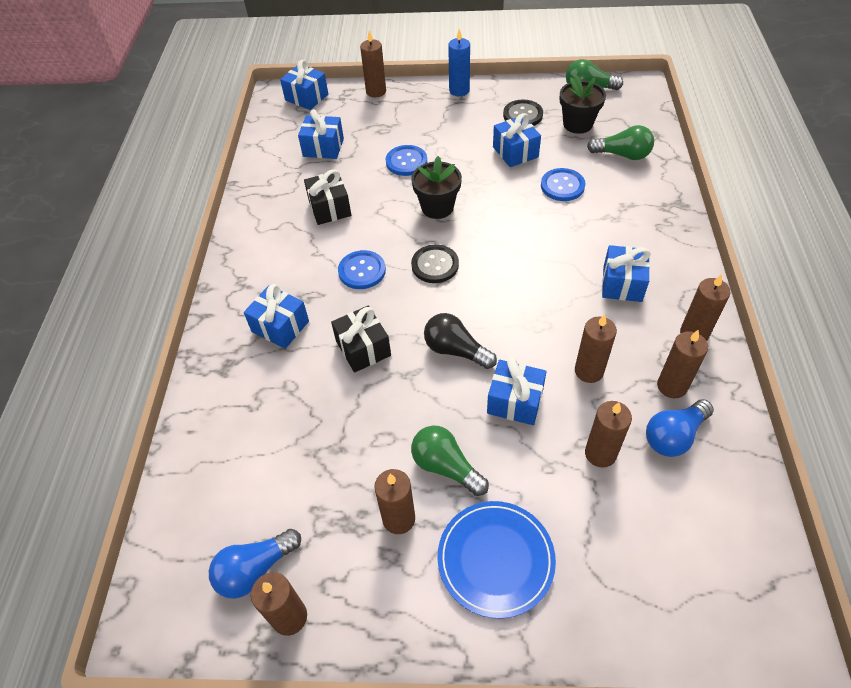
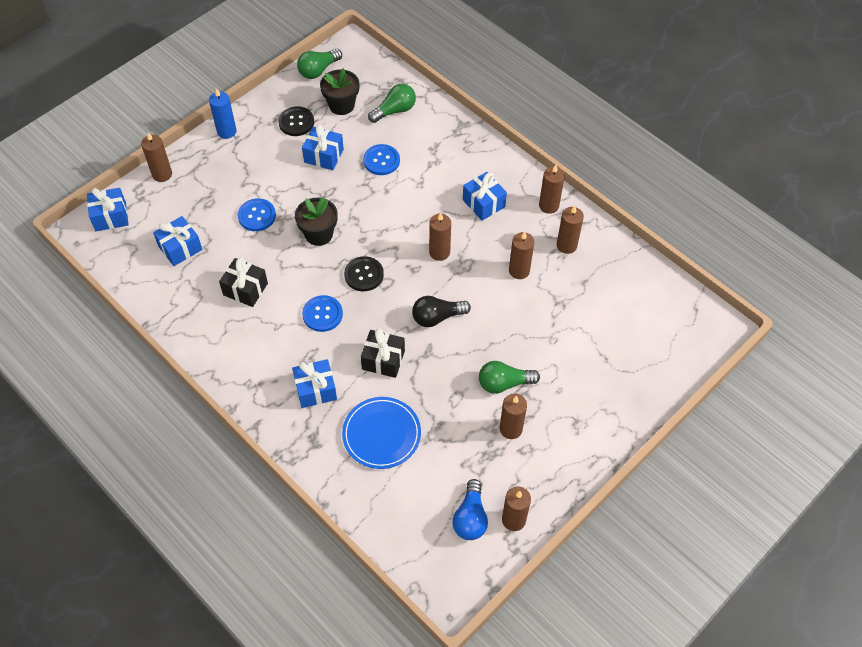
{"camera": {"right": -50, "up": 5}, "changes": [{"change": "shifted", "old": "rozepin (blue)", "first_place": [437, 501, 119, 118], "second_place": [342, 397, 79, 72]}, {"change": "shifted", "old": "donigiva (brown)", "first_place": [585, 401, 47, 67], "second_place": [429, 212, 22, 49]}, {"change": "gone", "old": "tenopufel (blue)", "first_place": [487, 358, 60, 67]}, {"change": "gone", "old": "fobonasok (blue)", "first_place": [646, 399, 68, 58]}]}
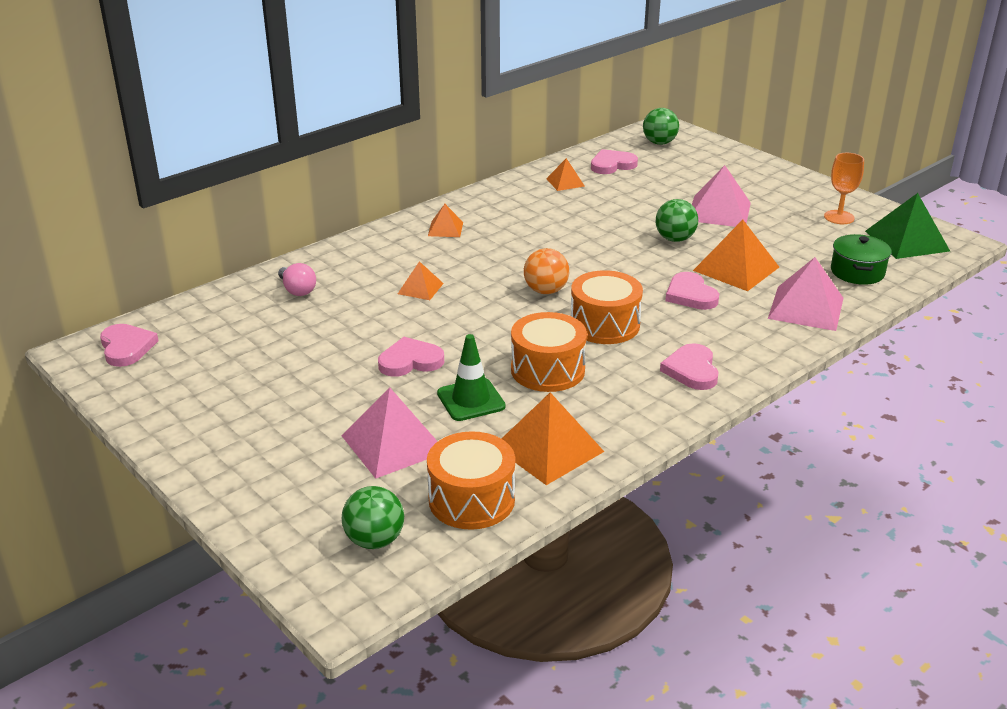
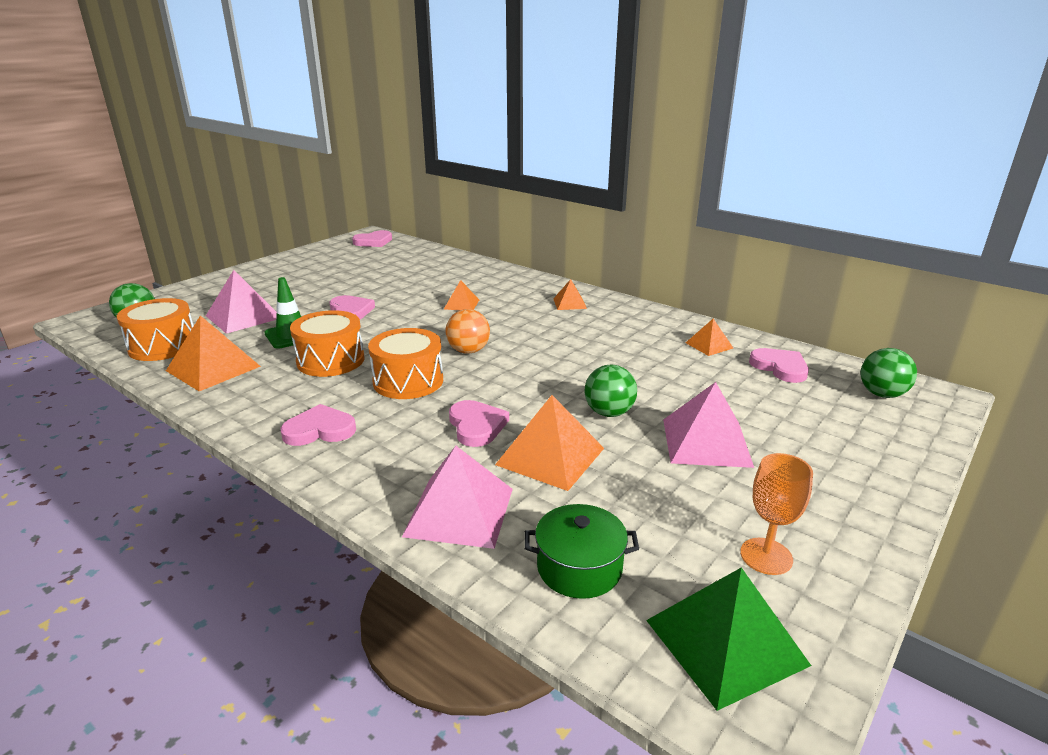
{"camera": {"right": 80, "up": -5}, "changes": [{"change": "rotated", "old": "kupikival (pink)", "first_place": [665, 272, 54, 38], "second_place": [449, 400, 60, 47], "degrees": 105}, {"change": "gone", "old": "fobonasok (pink)", "first_place": [278, 263, 38, 33]}]}
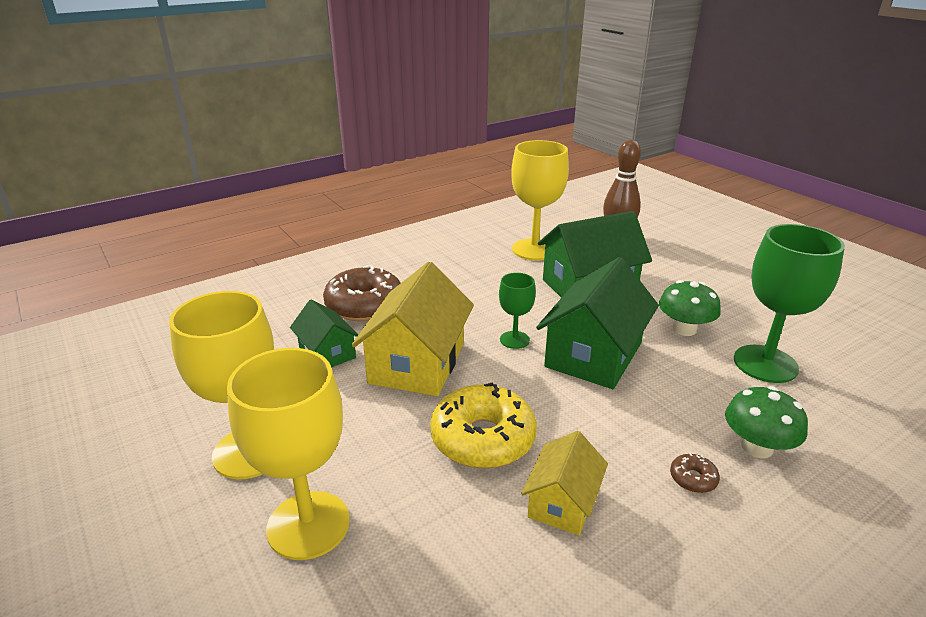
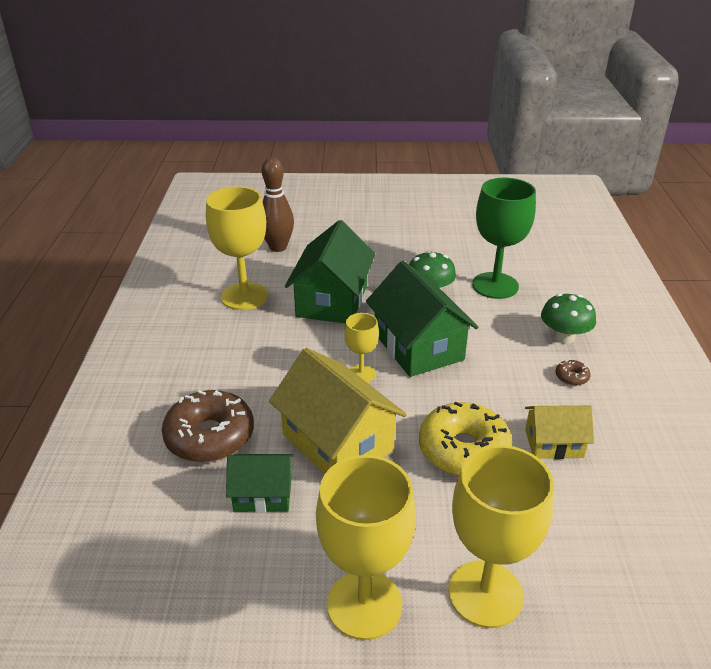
{"camera": {"right": -55, "up": 5}, "changes": [{"change": "repainted", "old": "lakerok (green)", "new": "lakerok (yellow)", "first_place": [499, 273, 37, 76], "second_place": [344, 313, 35, 70]}, {"change": "rotated", "old": "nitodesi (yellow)", "first_place": [521, 431, 87, 104], "second_place": [525, 405, 69, 54], "degrees": -60}]}
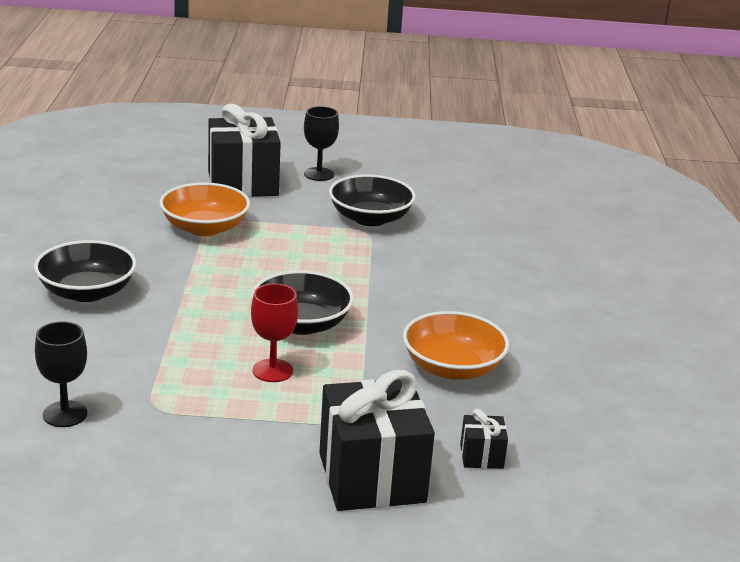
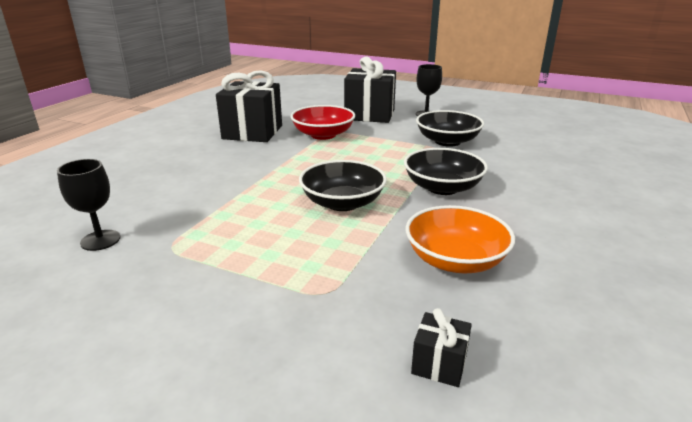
{"camera": {"right": 25, "up": 0}, "changes": [{"change": "shifted", "old": "tenopufel (black)", "first_place": [319, 370, 116, 141], "second_place": [216, 71, 66, 71]}, {"change": "repainted", "old": "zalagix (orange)", "new": "zalagix (red)", "first_place": [159, 183, 91, 54], "second_place": [290, 105, 65, 35]}, {"change": "shifted", "old": "zalagix (black)", "first_place": [34, 240, 102, 62], "second_place": [404, 148, 84, 47]}, {"change": "gone", "old": "lakerok (red)", "first_place": [251, 284, 47, 98]}]}
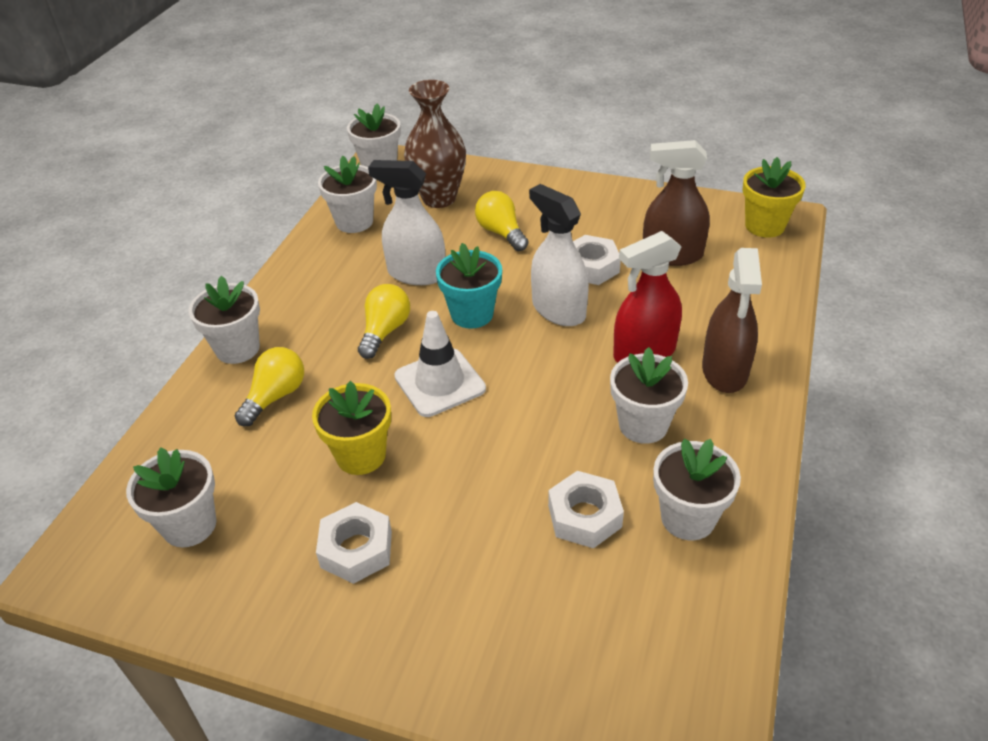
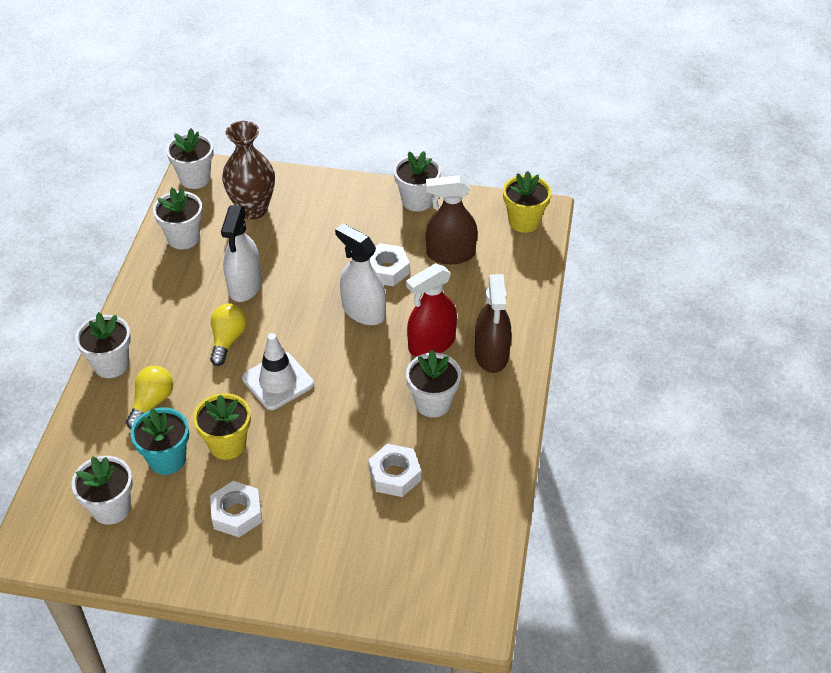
{"camera": {"right": -10, "up": 5}, "changes": [{"change": "shifted", "old": "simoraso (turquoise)", "first_place": [436, 243, 66, 86], "second_place": [131, 408, 58, 67]}, {"change": "rotated", "old": "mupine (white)", "first_place": [368, 160, 78, 125], "second_place": [221, 205, 41, 97], "degrees": -90}, {"change": "shifted", "old": "simoraso (white)", "first_place": [653, 439, 88, 101], "second_place": [394, 151, 47, 61]}, {"change": "gone", "old": "fobonasok (yellow)", "first_place": [475, 191, 54, 60]}]}
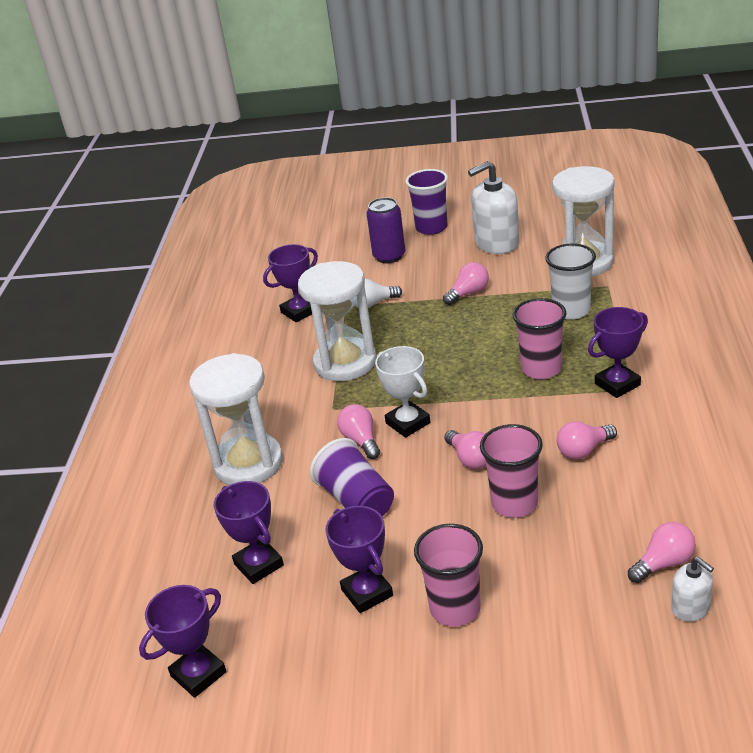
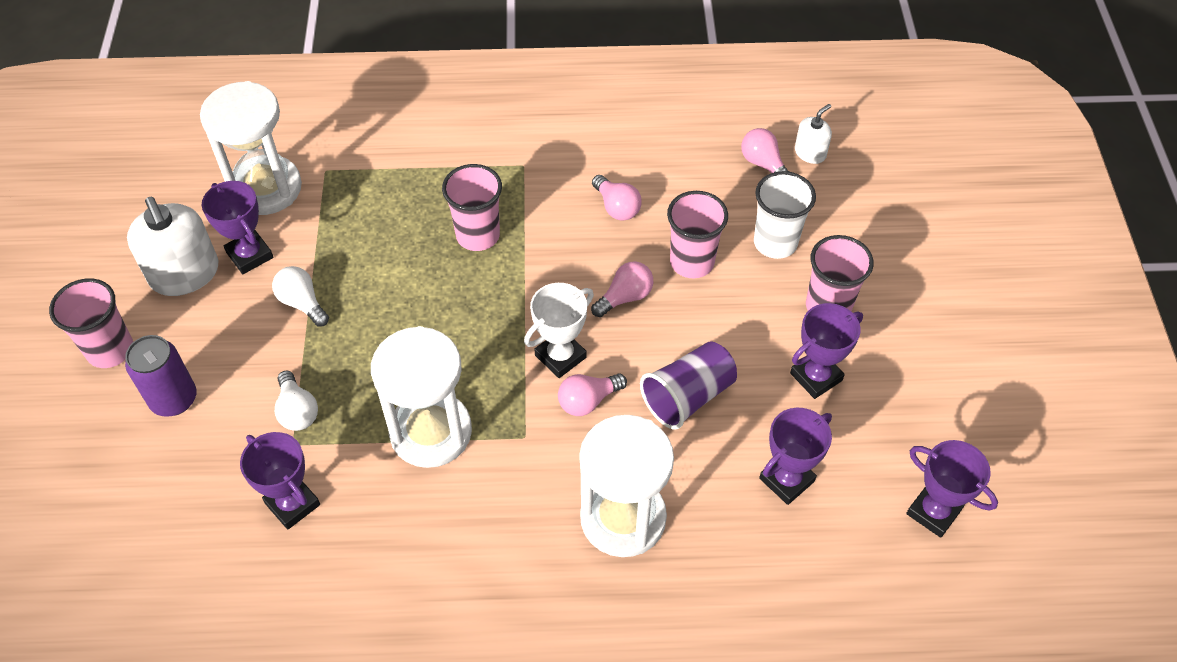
{"camera": {"right": -100, "up": 20}, "changes": [{"change": "repainted", "old": "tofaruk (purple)", "new": "tofaruk (pink)", "first_place": [405, 169, 43, 66], "second_place": [49, 278, 84, 90]}, {"change": "shifted", "old": "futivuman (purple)", "first_place": [588, 307, 60, 91], "second_place": [202, 181, 71, 93]}, {"change": "repainted", "old": "fobonasok (pink)", "new": "fobonasok (white)", "first_place": [443, 262, 46, 43], "second_place": [272, 266, 57, 61]}, {"change": "shifted", "old": "tofaruk (white)", "first_place": [545, 244, 51, 76], "second_place": [754, 171, 62, 88]}]}
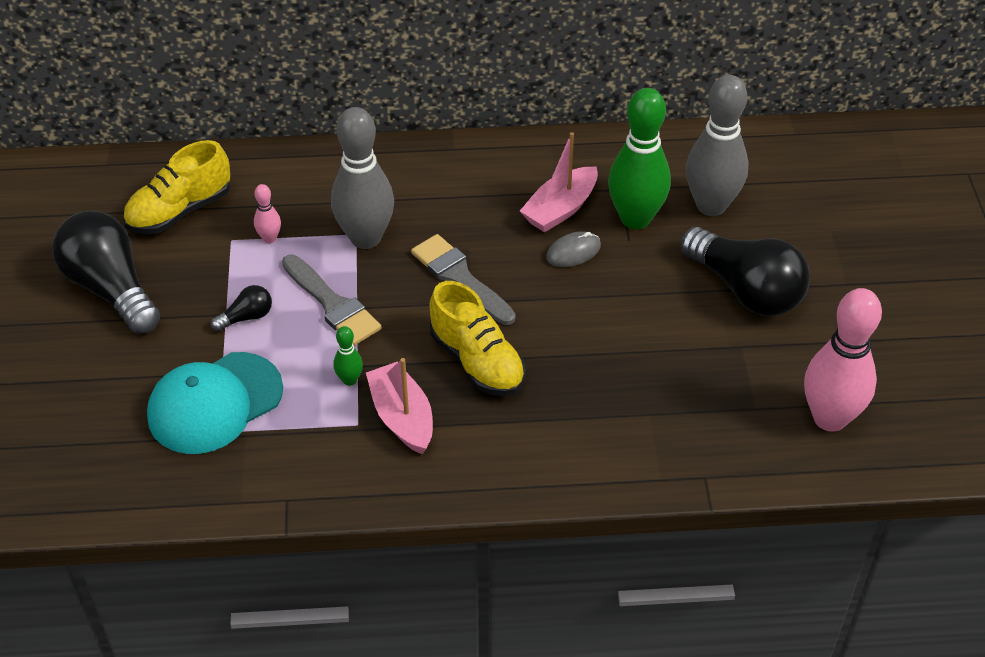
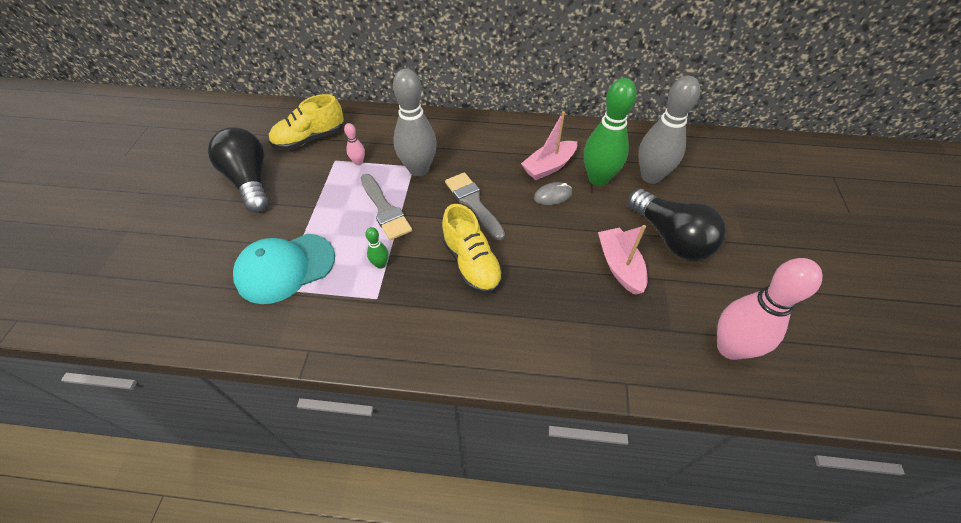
{"camera": {"right": 10, "up": 5}, "changes": [{"change": "shifted", "old": "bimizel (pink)", "first_place": [366, 358, 67, 97], "second_place": [598, 225, 50, 70]}, {"change": "gone", "old": "fobonasok (black)", "first_place": [211, 285, 61, 46]}]}
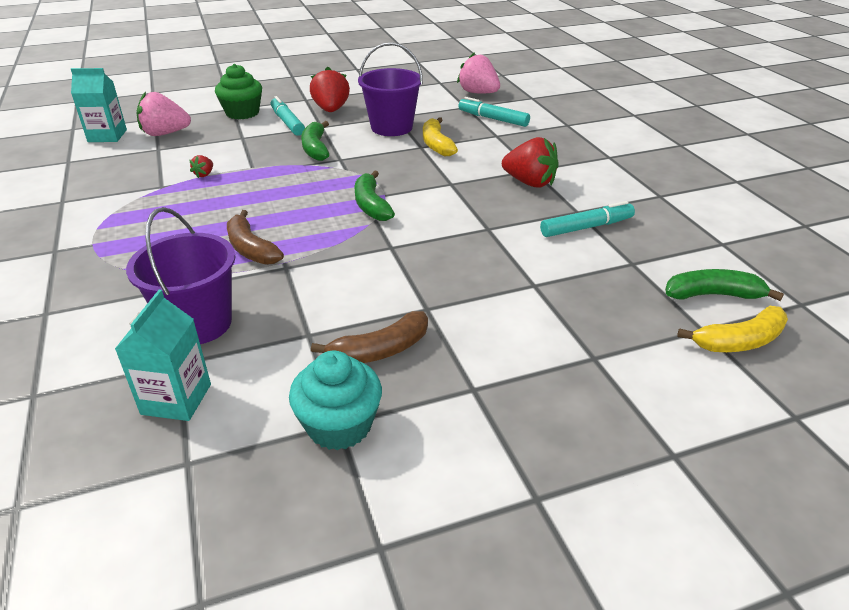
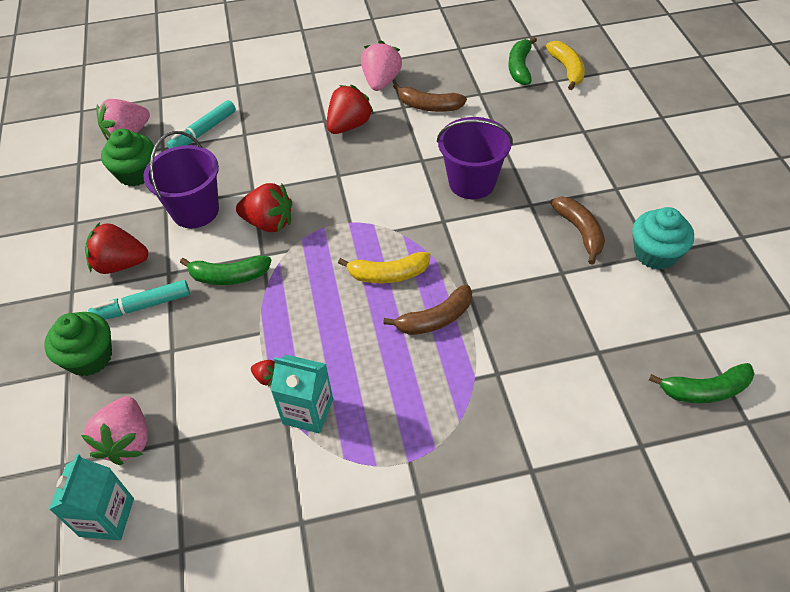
{"camera": {"right": -80, "up": 15}, "changes": [{"change": "new", "new": "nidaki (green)", "second_place": [101, 129, 54, 57]}, {"change": "new", "new": "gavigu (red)", "second_place": [236, 183, 56, 49]}, {"change": "shifted", "old": "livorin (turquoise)", "first_place": [115, 290, 96, 131], "second_place": [271, 355, 62, 79]}, {"change": "shifted", "old": "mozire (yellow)", "first_place": [423, 117, 35, 39], "second_place": [338, 252, 92, 31]}, {"change": "new", "new": "gavigu (pink)", "second_place": [361, 40, 41, 51]}, {"change": "swapped", "old": "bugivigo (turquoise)", "new": "mozire (brown)", "first_place": [540, 201, 95, 36], "second_place": [393, 83, 74, 29]}, {"change": "shifted", "old": "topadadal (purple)", "first_place": [126, 207, 109, 137], "second_place": [437, 117, 76, 82]}, {"change": "shifted", "old": "mozire (green)", "first_place": [354, 171, 41, 50], "second_place": [649, 363, 106, 40]}]}
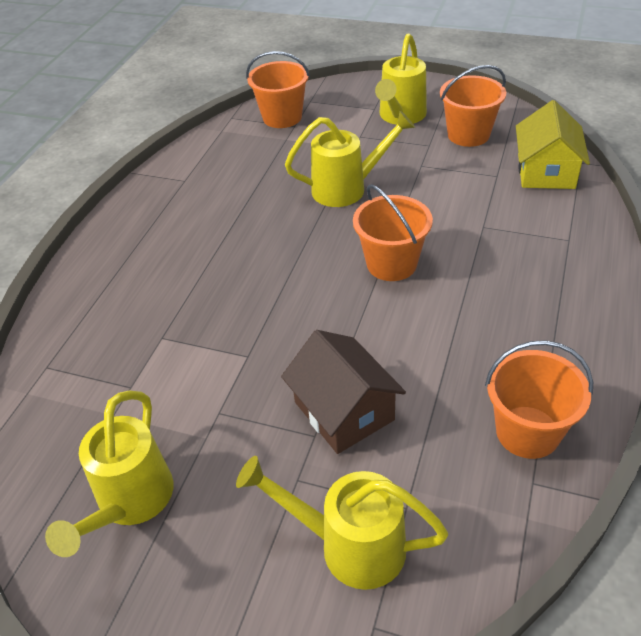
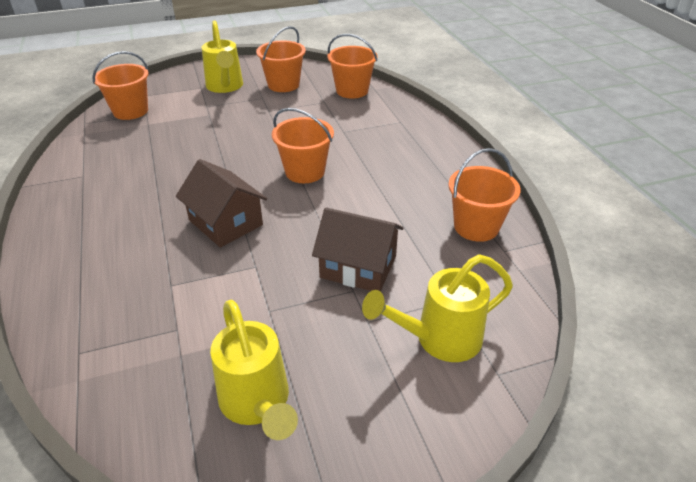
{"camera": {"right": -40, "up": -5}, "changes": [{"change": "new", "new": "nitodesi (brown)", "second_place": [176, 159, 91, 89]}, {"change": "swapped", "old": "nitodesi (yellow)", "new": "topadadal (orange)", "first_place": [516, 100, 74, 89], "second_place": [327, 34, 50, 65]}, {"change": "gone", "old": "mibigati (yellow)", "first_place": [285, 111, 130, 96]}]}
